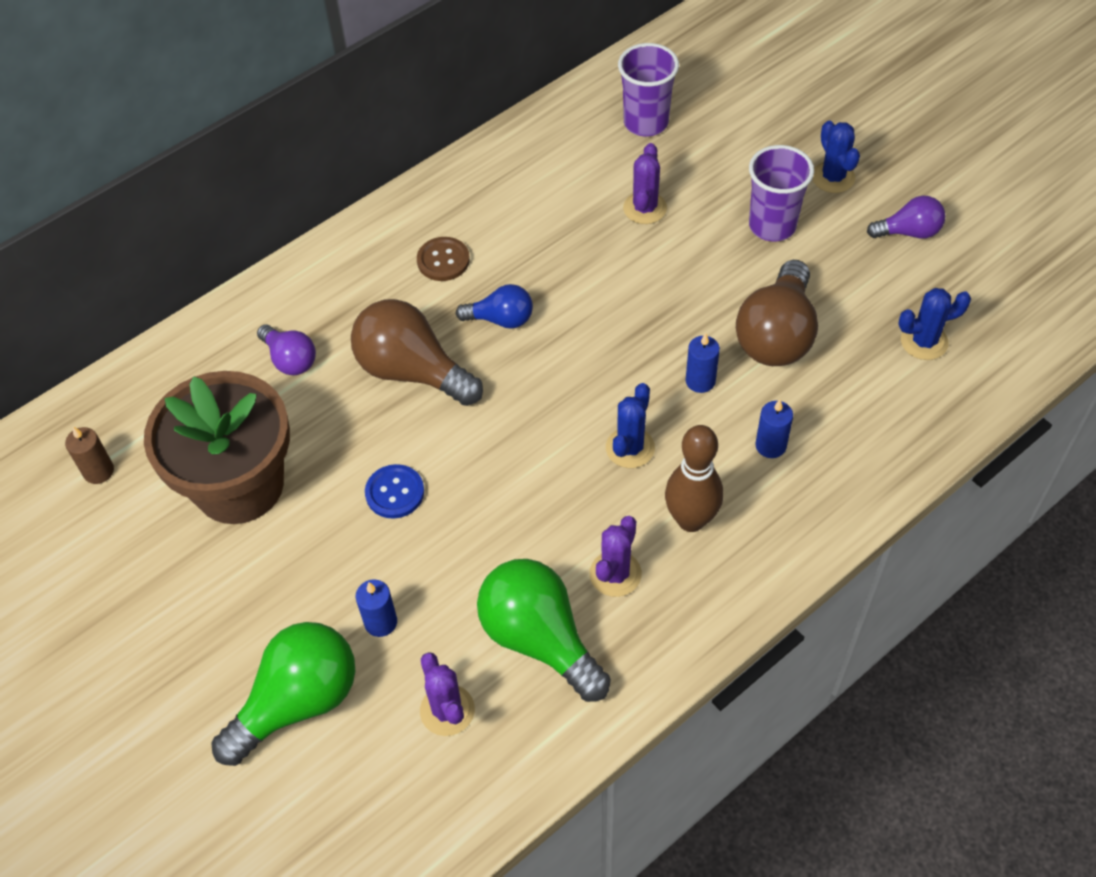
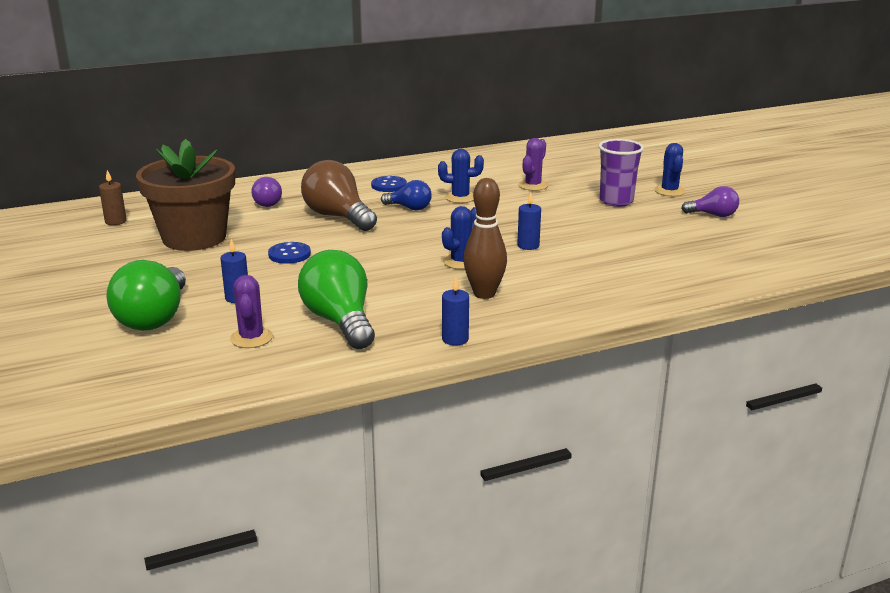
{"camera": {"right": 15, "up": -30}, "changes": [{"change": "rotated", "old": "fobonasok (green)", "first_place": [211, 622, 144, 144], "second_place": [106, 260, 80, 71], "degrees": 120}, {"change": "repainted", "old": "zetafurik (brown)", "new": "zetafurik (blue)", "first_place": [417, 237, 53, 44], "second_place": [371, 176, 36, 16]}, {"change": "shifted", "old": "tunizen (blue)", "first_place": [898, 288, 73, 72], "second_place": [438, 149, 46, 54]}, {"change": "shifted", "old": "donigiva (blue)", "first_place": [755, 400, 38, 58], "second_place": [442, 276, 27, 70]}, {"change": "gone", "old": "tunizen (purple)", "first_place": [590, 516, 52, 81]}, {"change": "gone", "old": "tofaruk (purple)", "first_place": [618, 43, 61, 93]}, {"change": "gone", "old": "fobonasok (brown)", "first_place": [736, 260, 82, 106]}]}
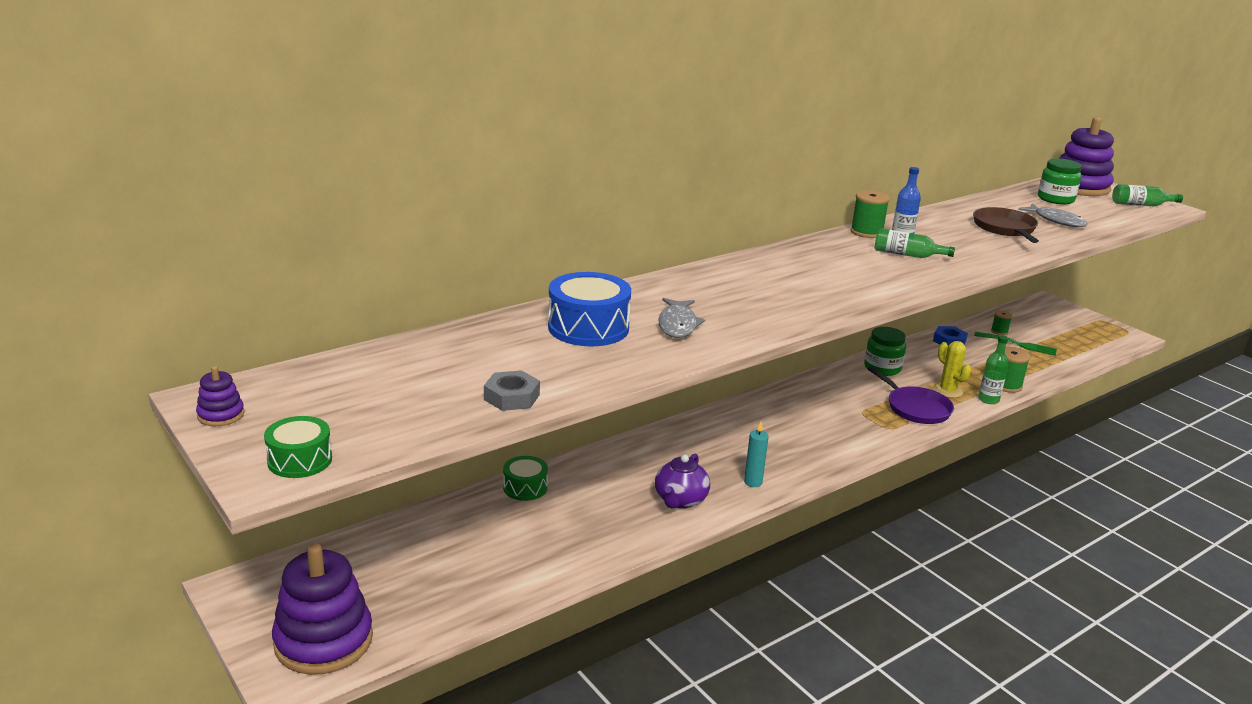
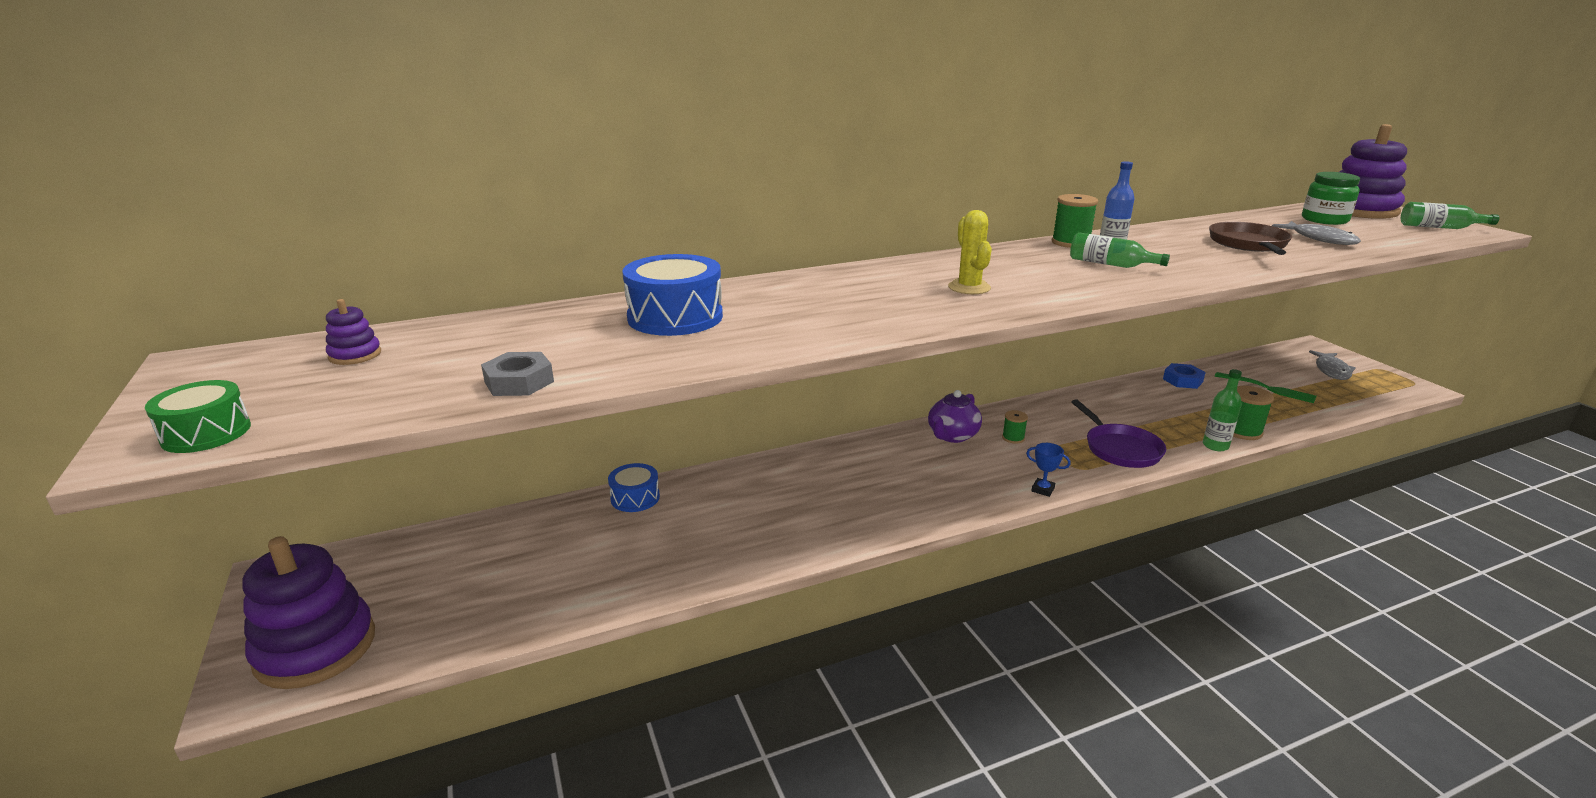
{"camera": {"right": 15, "up": 0}, "changes": [{"change": "shifted", "old": "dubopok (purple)", "first_place": [196, 366, 49, 60], "second_place": [326, 299, 55, 66]}, {"change": "repainted", "old": "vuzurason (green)", "new": "vuzurason (blue)", "first_place": [503, 456, 45, 45], "second_place": [608, 463, 52, 49]}, {"change": "shifted", "old": "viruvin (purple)", "first_place": [655, 454, 55, 55], "second_place": [928, 390, 54, 53]}, {"change": "shifted", "old": "tunizen (yellow)", "first_place": [933, 341, 38, 57], "second_place": [948, 210, 44, 84]}, {"change": "shifted", "old": "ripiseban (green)", "first_place": [991, 310, 21, 25], "second_place": [1002, 410, 26, 34]}, {"change": "new", "new": "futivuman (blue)", "second_place": [1026, 443, 45, 54]}, {"change": "shifted", "old": "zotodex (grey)", "first_place": [658, 298, 47, 40], "second_place": [1309, 350, 47, 30]}, {"change": "gone", "old": "donigiva (turquoise)", "first_place": [744, 421, 25, 66]}, {"change": "gone", "old": "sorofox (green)", "first_place": [864, 327, 42, 49]}]}
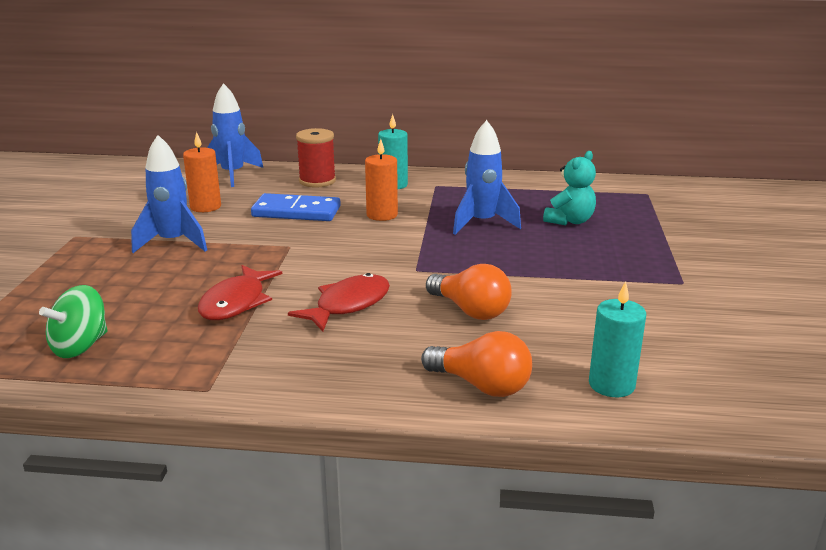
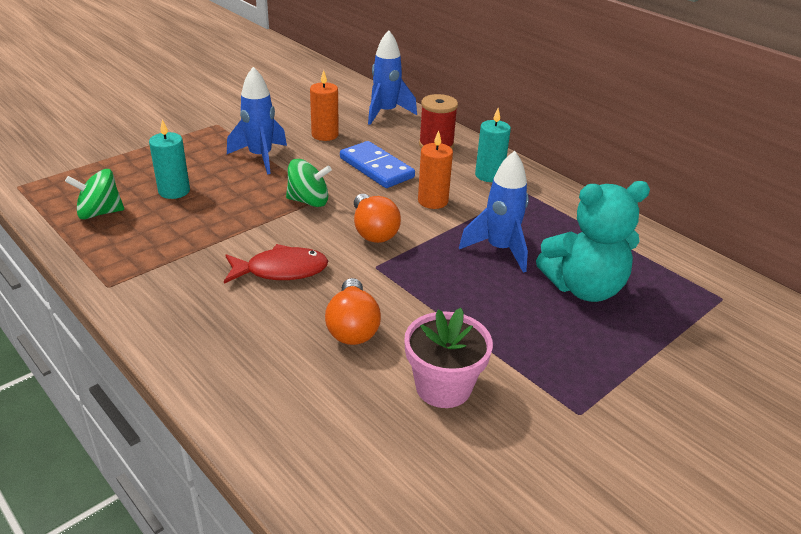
{"camera": {"right": 40, "up": 10}, "changes": [{"change": "shifted", "old": "donigiva (turquoise)", "first_place": [589, 281, 57, 116], "second_place": [149, 120, 41, 79]}, {"change": "new", "new": "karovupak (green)", "second_place": [286, 159, 46, 48]}, {"change": "shifted", "old": "fobonasok (orange)", "first_place": [421, 331, 111, 66], "second_place": [354, 194, 47, 49]}, {"change": "new", "new": "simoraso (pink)", "second_place": [404, 308, 89, 100]}, {"change": "scaled", "old": "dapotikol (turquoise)", "first_place": [543, 151, 53, 74], "second_place": [536, 181, 114, 121], "factor": 1.61}, {"change": "gone", "old": "zotodex (red)", "first_place": [198, 265, 84, 55]}]}
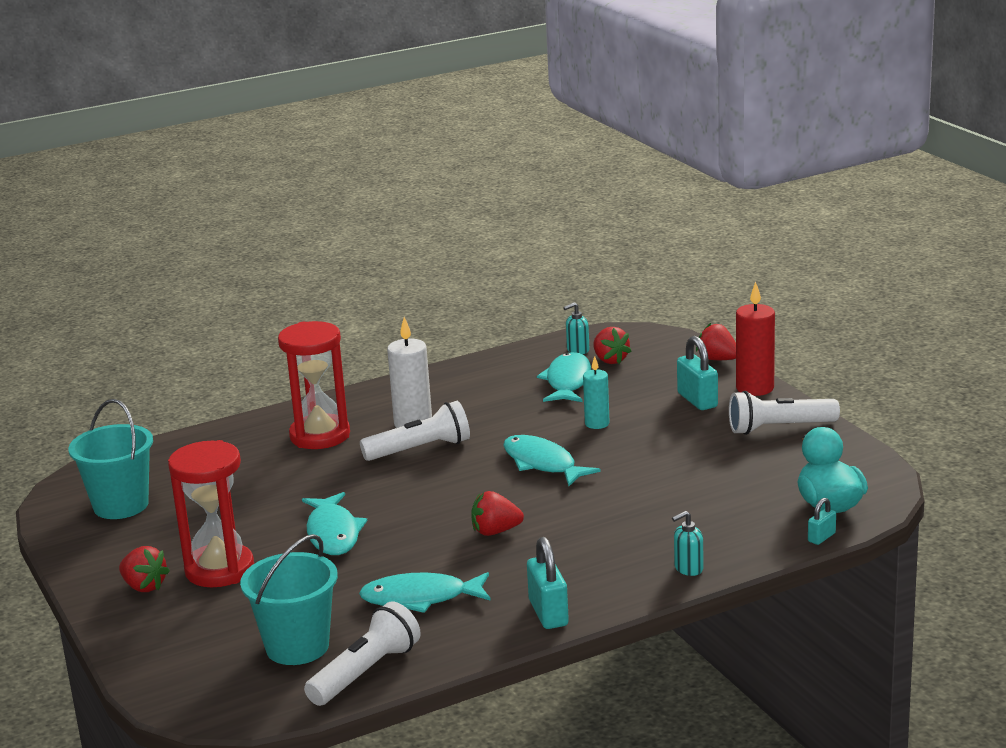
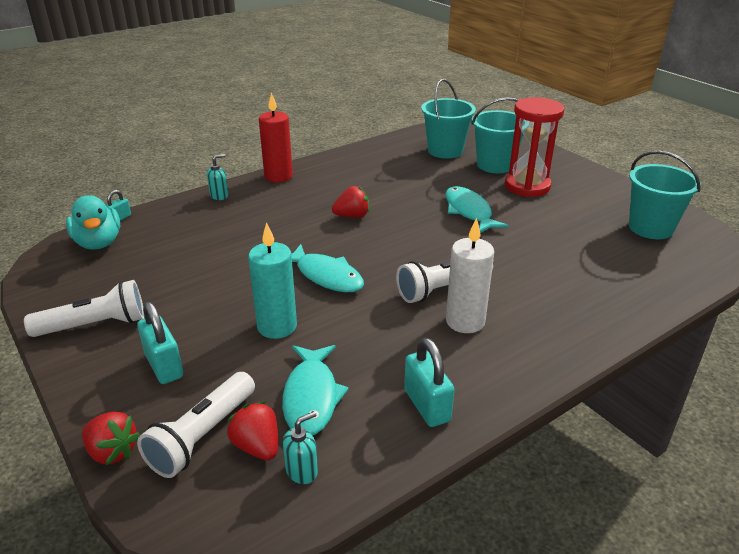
{"camera": {"right": 170, "up": 10}, "changes": [{"change": "shifted", "old": "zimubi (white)", "first_place": [304, 601, 117, 105], "second_place": [137, 372, 118, 106]}, {"change": "scaled", "old": "donigiva (turquoise)", "first_place": [583, 356, 27, 73], "second_place": [248, 222, 49, 117], "factor": 1.58}, {"change": "shifted", "old": "donigiva (red)", "first_place": [736, 281, 39, 115], "second_place": [259, 93, 34, 89]}, {"change": "shifted", "old": "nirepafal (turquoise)", "first_place": [527, 537, 42, 92], "second_place": [404, 338, 51, 89]}, {"change": "new", "new": "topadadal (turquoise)", "second_place": [471, 97, 53, 76]}, {"change": "gone", "old": "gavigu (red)", "first_place": [119, 546, 51, 46]}, {"change": "gone", "old": "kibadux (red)", "first_place": [278, 321, 72, 128]}, {"change": "gone", "old": "zotodex (turquoise)", "first_place": [359, 572, 132, 41]}]}
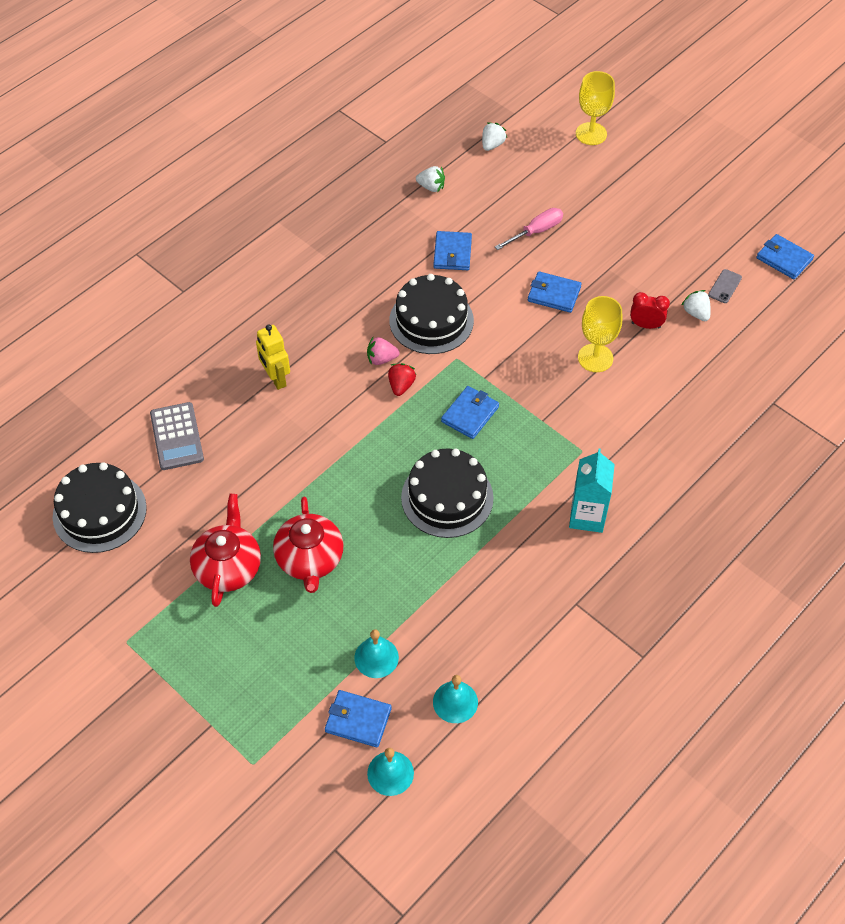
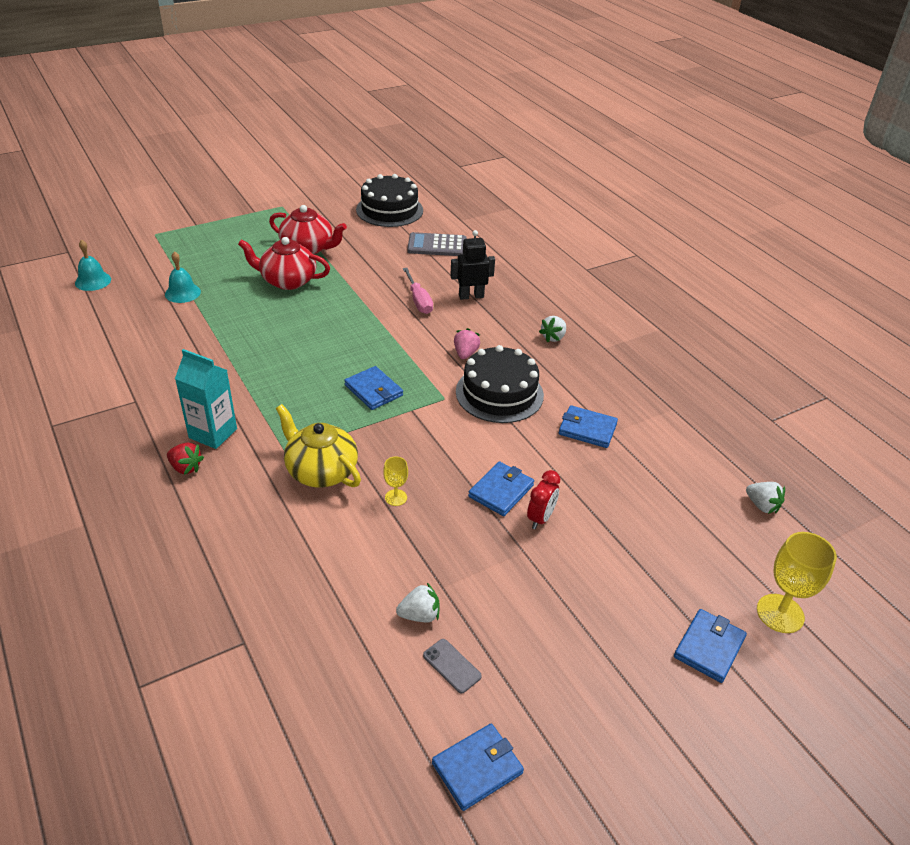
{"camera": {"right": 105, "up": -15}, "changes": [{"change": "shifted", "old": "gavigu (red)", "first_place": [388, 363, 28, 33], "second_place": [167, 442, 37, 33]}, {"change": "new", "new": "viruvin (yellow)", "second_place": [276, 404, 85, 83]}, {"change": "scaled", "old": "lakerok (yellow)", "first_place": [578, 296, 44, 76], "second_place": [383, 457, 25, 49], "factor": 0.53}, {"change": "shifted", "old": "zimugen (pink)", "first_place": [495, 208, 68, 42], "second_place": [403, 268, 30, 46]}, {"change": "repainted", "old": "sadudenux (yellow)", "new": "sadudenux (black)", "first_place": [256, 324, 34, 66], "second_place": [450, 230, 45, 70]}, {"change": "shifted", "old": "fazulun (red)", "first_place": [630, 292, 40, 37], "second_place": [527, 470, 33, 59]}, {"change": "shifted", "old": "gavigu (white)", "first_place": [416, 166, 29, 26], "second_place": [539, 316, 27, 26]}, {"change": "shifted", "old": "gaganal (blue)", "first_place": [325, 690, 67, 58], "second_place": [674, 609, 73, 74]}, {"change": "gone", "old": "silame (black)", "first_place": [401, 449, 93, 89]}, {"change": "gone", "old": "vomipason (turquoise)", "first_place": [433, 675, 45, 48]}]}
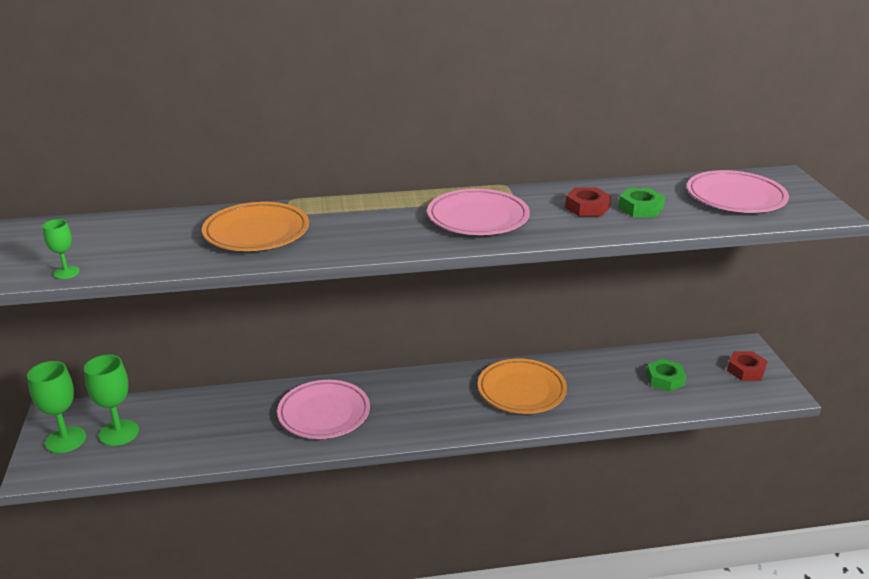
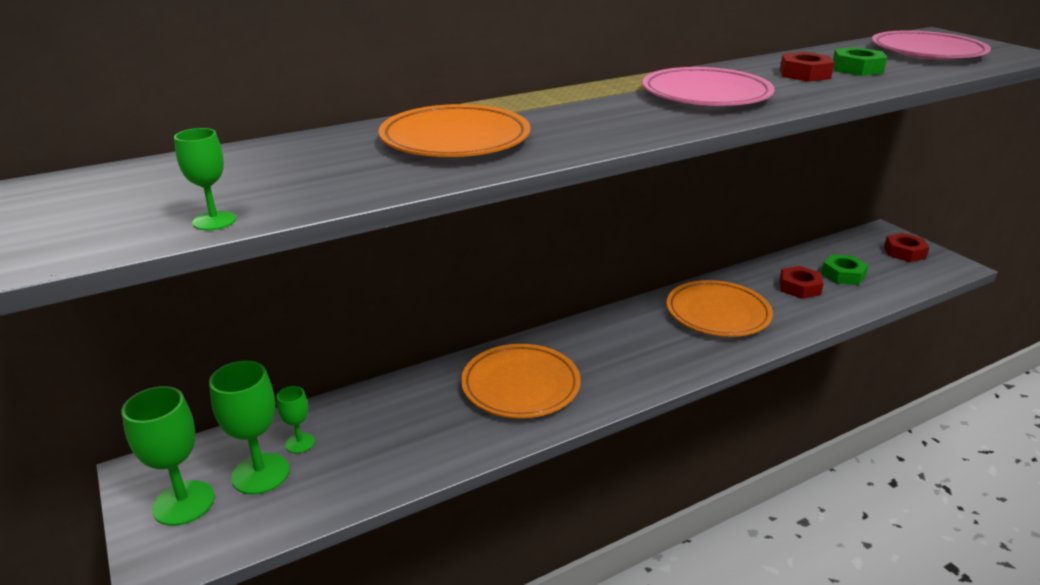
{"camera": {"right": -20, "up": 0}, "changes": [{"change": "new", "new": "lakerok (green)", "second_place": [277, 386, 38, 67]}, {"change": "repainted", "old": "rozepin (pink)", "new": "rozepin (orange)", "first_place": [277, 380, 93, 59], "second_place": [461, 344, 120, 74]}, {"change": "new", "new": "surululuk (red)", "second_place": [779, 266, 45, 33]}]}
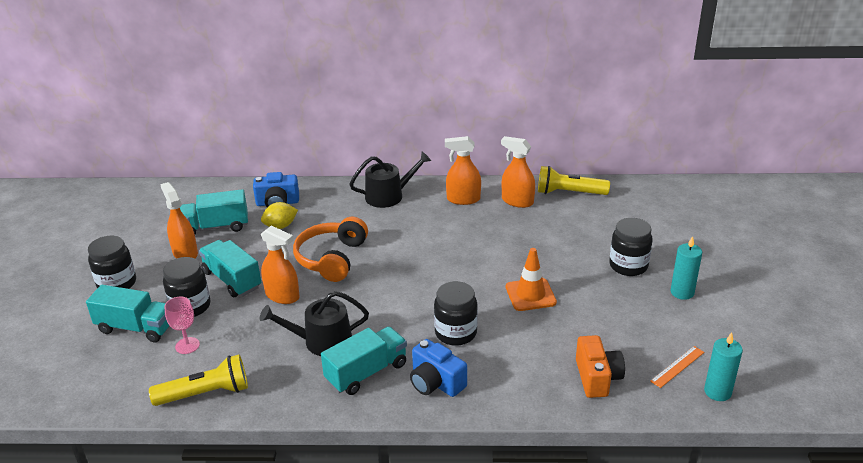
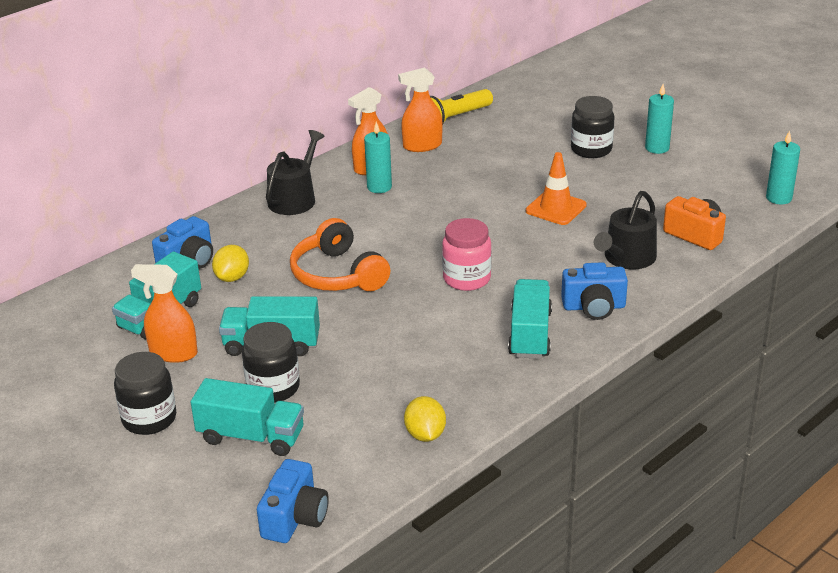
{"camera": {"right": -45, "up": 0}, "changes": [{"change": "rotated", "old": "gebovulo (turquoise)", "first_place": [86, 285, 83, 57], "second_place": [191, 378, 113, 78], "degrees": 45}, {"change": "new", "new": "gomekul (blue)", "second_place": [257, 459, 72, 84]}, {"change": "new", "new": "donigiva (turquoise)", "second_place": [364, 122, 28, 71]}, {"change": "swapped", "old": "zimubi (yellow)", "new": "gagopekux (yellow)", "first_place": [149, 354, 99, 52], "second_place": [404, 396, 42, 46]}, {"change": "new", "new": "sorofox (pink)", "second_place": [442, 218, 50, 73]}, {"change": "shifted", "old": "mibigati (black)", "first_place": [260, 291, 109, 65], "second_place": [594, 191, 63, 78]}, {"change": "gone", "old": "lakerok (pink)", "first_place": [164, 297, 36, 57]}, {"change": "gone", "old": "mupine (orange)", "first_place": [261, 225, 39, 79]}, {"change": "gone", "old": "sorofox (black)", "first_place": [434, 281, 44, 65]}, {"change": "gone", "old": "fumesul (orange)", "first_place": [650, 346, 54, 42]}]}
